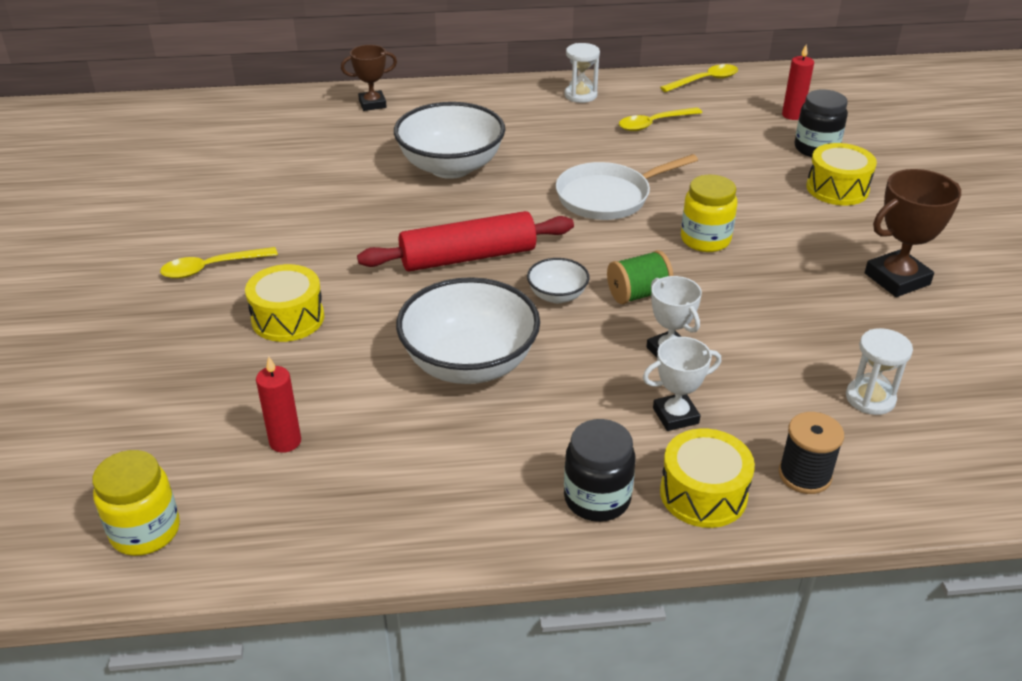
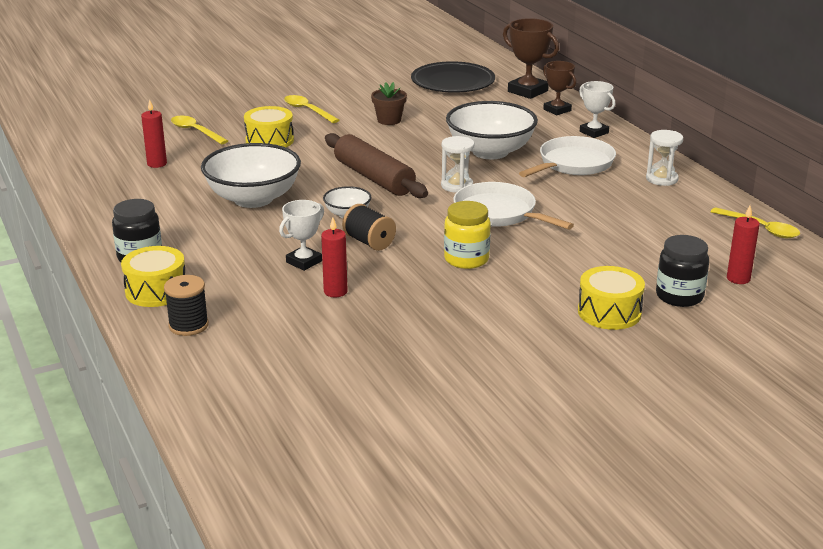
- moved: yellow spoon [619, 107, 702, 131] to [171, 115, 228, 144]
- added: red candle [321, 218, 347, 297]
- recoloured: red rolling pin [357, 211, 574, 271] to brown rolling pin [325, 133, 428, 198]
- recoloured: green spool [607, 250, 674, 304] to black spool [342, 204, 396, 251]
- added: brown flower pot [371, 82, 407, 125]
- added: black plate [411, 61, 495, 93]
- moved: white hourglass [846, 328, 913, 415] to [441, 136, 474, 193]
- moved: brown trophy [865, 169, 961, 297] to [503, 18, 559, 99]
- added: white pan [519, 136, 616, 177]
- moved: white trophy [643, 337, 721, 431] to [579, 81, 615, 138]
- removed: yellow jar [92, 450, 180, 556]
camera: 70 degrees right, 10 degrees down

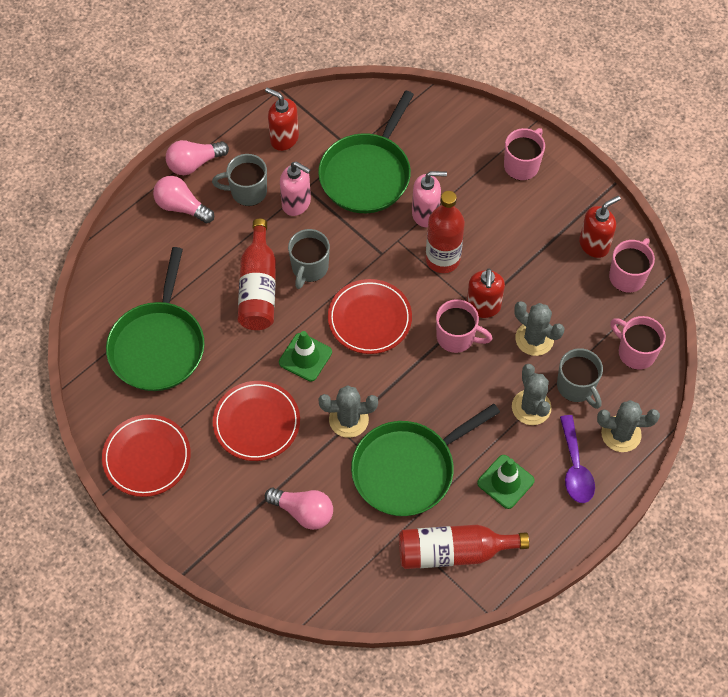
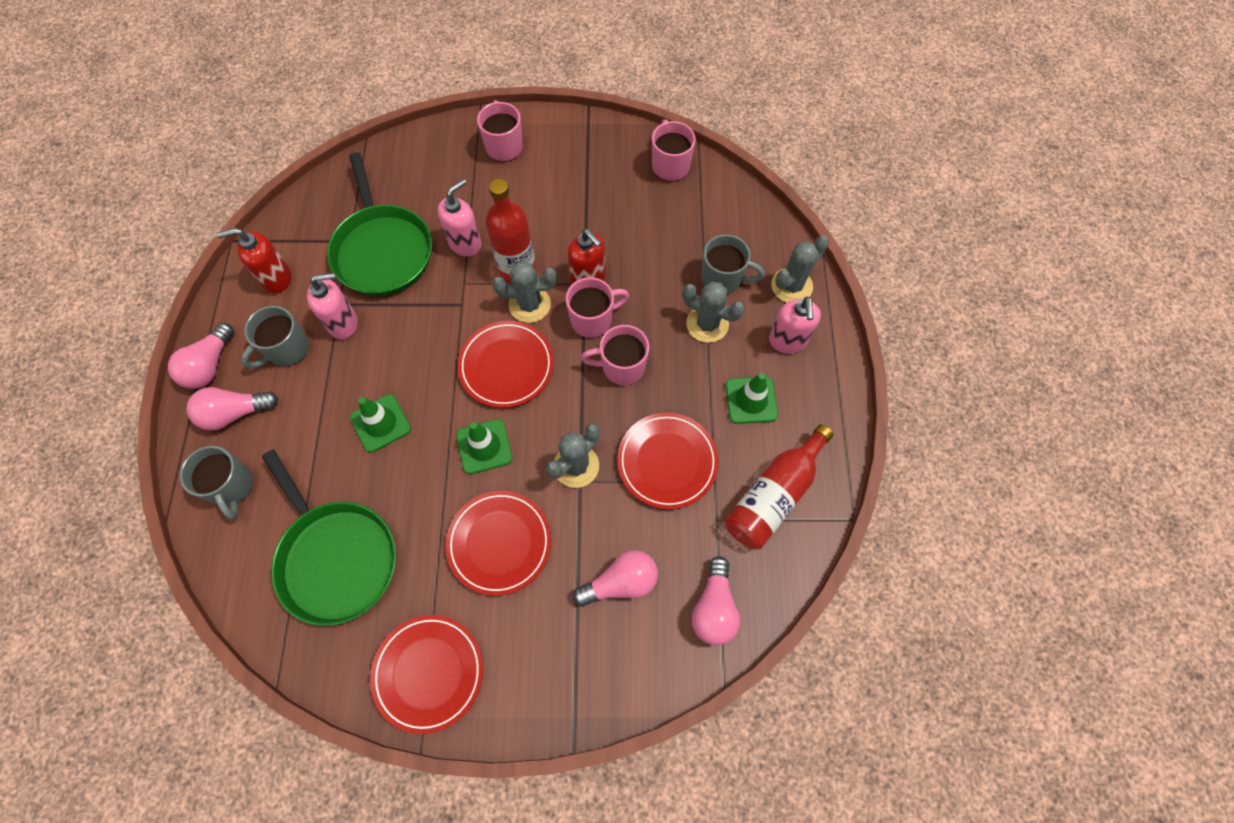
- moved: grey mug [288, 229, 330, 289] to [180, 446, 253, 519]
- replaced: red bottle [238, 219, 276, 330] to green traffic cone [350, 394, 411, 453]
- moved: grey cactus [514, 301, 564, 356] to [492, 261, 557, 323]
- moved: pink mug [610, 316, 666, 370] to [581, 325, 649, 385]
- replaced: green pan [351, 404, 500, 516] to red plate [617, 412, 719, 509]
- added: pink light bulb [692, 556, 740, 646]
- replaced: purple spoon [560, 415, 595, 503] to pink soap dispenser [769, 297, 821, 354]
- removed: red soap dispenser [579, 196, 621, 258]
camera: 45 degrees left, 5 degrees up

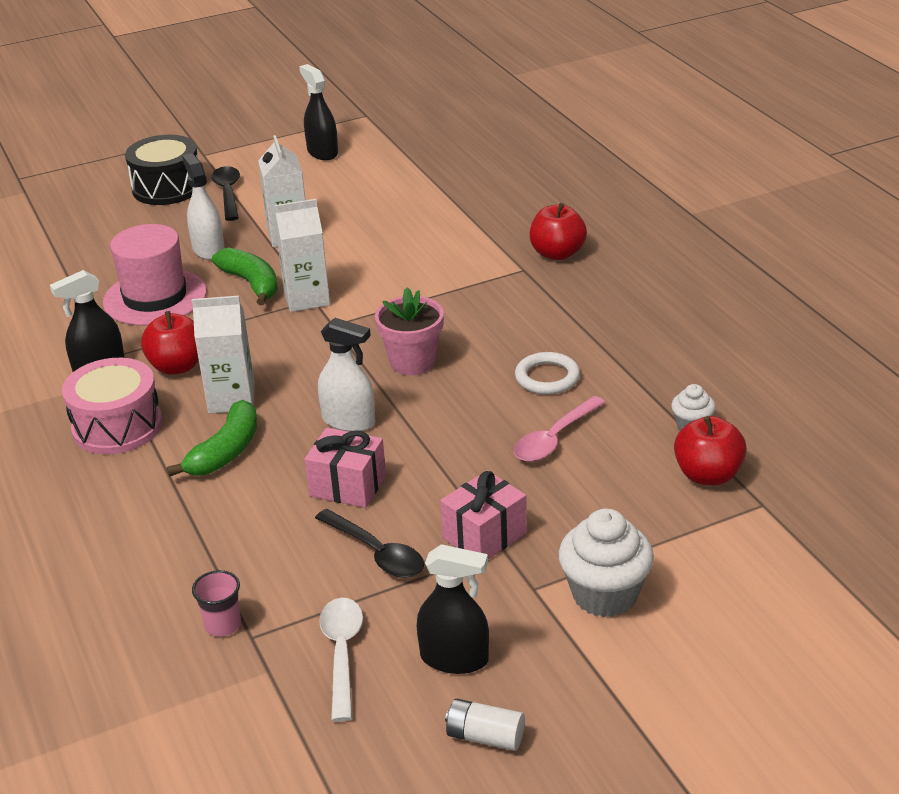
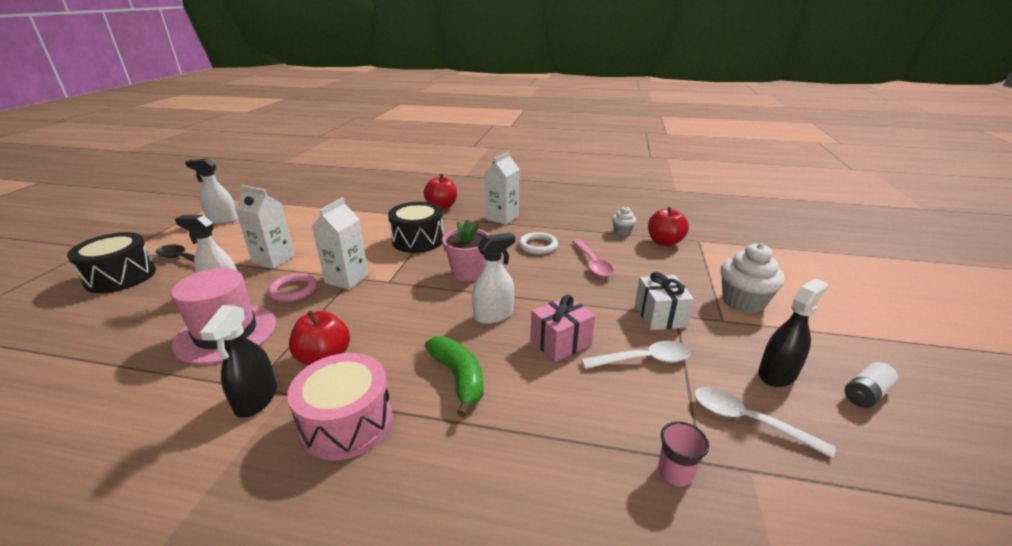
- recoloured: black spray bottle [299, 64, 338, 160] to white spray bottle [185, 158, 238, 224]
- replaced: green banana [212, 247, 278, 305] to pink ring [268, 273, 317, 302]
- added: black drum [388, 202, 444, 253]
- moved: white carton [192, 296, 255, 414] to [485, 151, 520, 225]
- recoloured: black spoon [315, 509, 424, 578] to white spoon [581, 341, 691, 369]
- recoloured: pink gift [440, 470, 527, 559] to white gift [635, 272, 694, 330]
camera: 55 degrees left, 5 degrees down

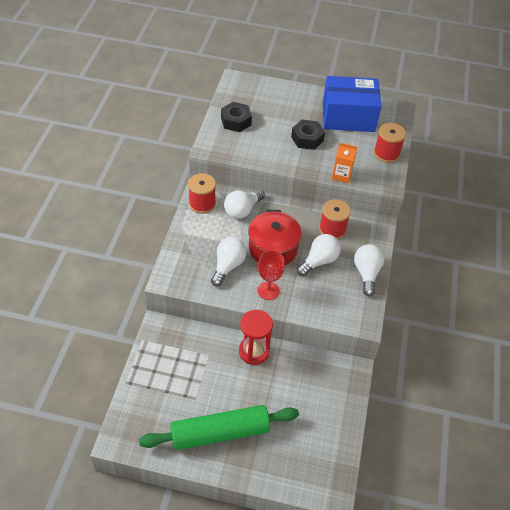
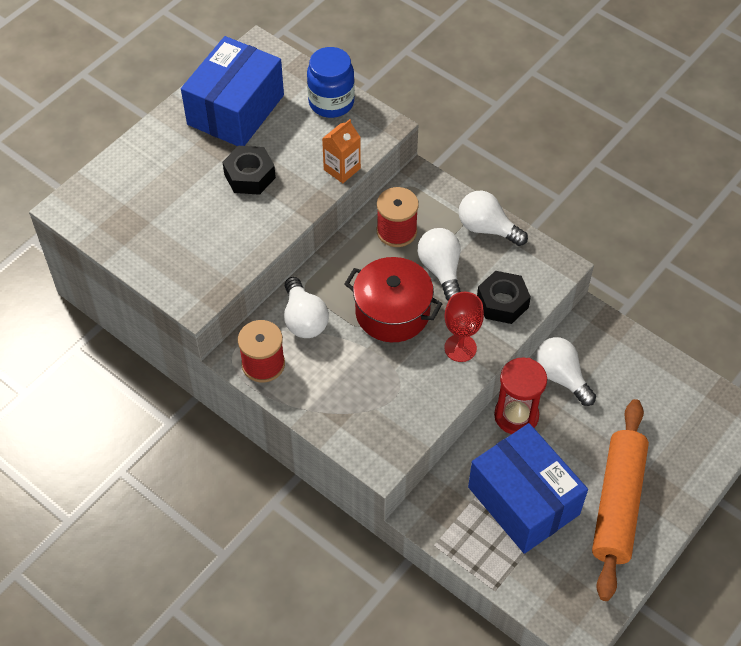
- replaced: red spool [374, 123, 406, 163] to blue jar [307, 47, 355, 118]
- added: blue box [468, 423, 588, 554]
- moved: black nut [221, 102, 252, 132] to [477, 271, 531, 324]
- moved: white light bulb [211, 237, 247, 287] to [534, 337, 596, 406]
- recoloured: green rolling pin [139, 405, 299, 450] to orange rolling pin [592, 399, 649, 601]
camera: 60 degrees left, 5 degrees up

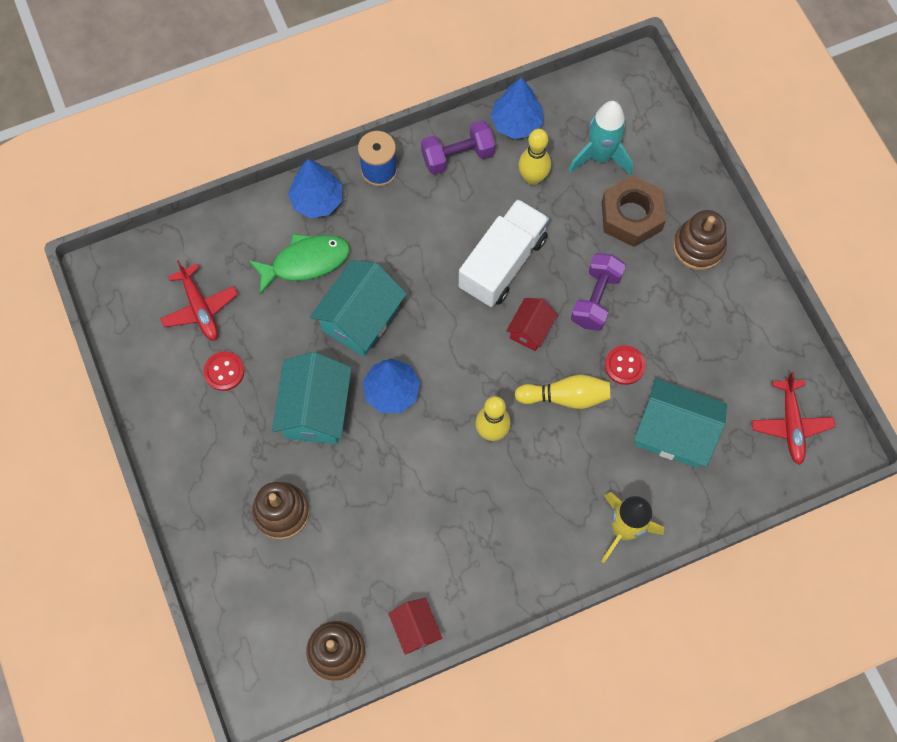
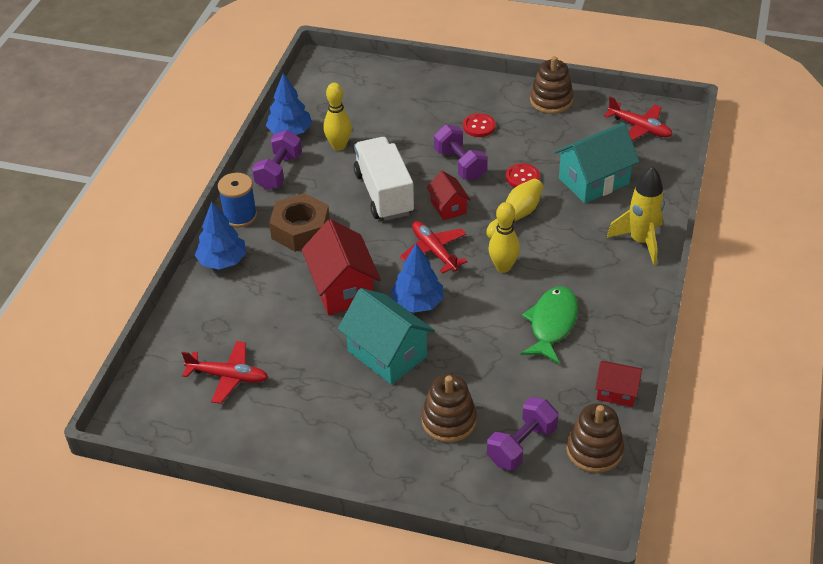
- moved: brown nut [602, 175, 666, 247] to [269, 193, 330, 252]
- recoloured: turquoise house [310, 260, 407, 357] to red house [302, 219, 381, 315]
- added: red plane [400, 221, 467, 274]
- moved: red button [203, 351, 245, 391] to [463, 113, 496, 137]
- added: purple dumbbell [487, 397, 558, 470]
- moved: green fish [248, 234, 350, 295] to [521, 286, 578, 364]
- moved: brown stacking toy [673, 210, 727, 270] to [530, 56, 574, 114]
- removed: turquoise rocket [569, 101, 633, 175]
camera: 50 degrees left, 25 degrees down

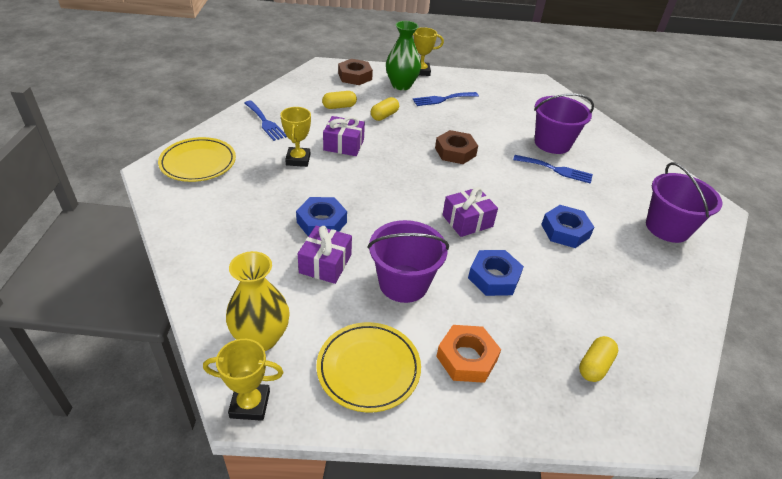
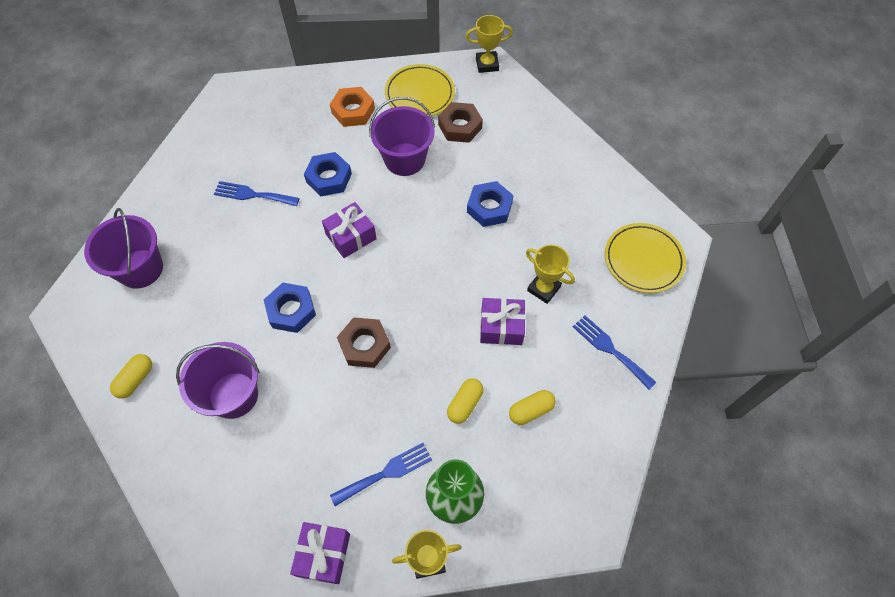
- moved: yellow capsule [579, 336, 618, 382] to [110, 354, 152, 399]
- moved: blue fork [513, 155, 593, 184] to [214, 181, 300, 206]
- moved: blue nut [541, 205, 594, 248] to [264, 283, 316, 333]
- moved: purple gift [298, 226, 352, 284] to [290, 522, 350, 584]
- moved: brown nut [338, 59, 373, 85] to [438, 102, 483, 143]
- turned: yellow trophy [280, 107, 311, 167] = [526, 245, 575, 304] 45 degrees counterclockwise
- removed: yellow vase [226, 251, 290, 351]
camera: 175 degrees right, 20 degrees up

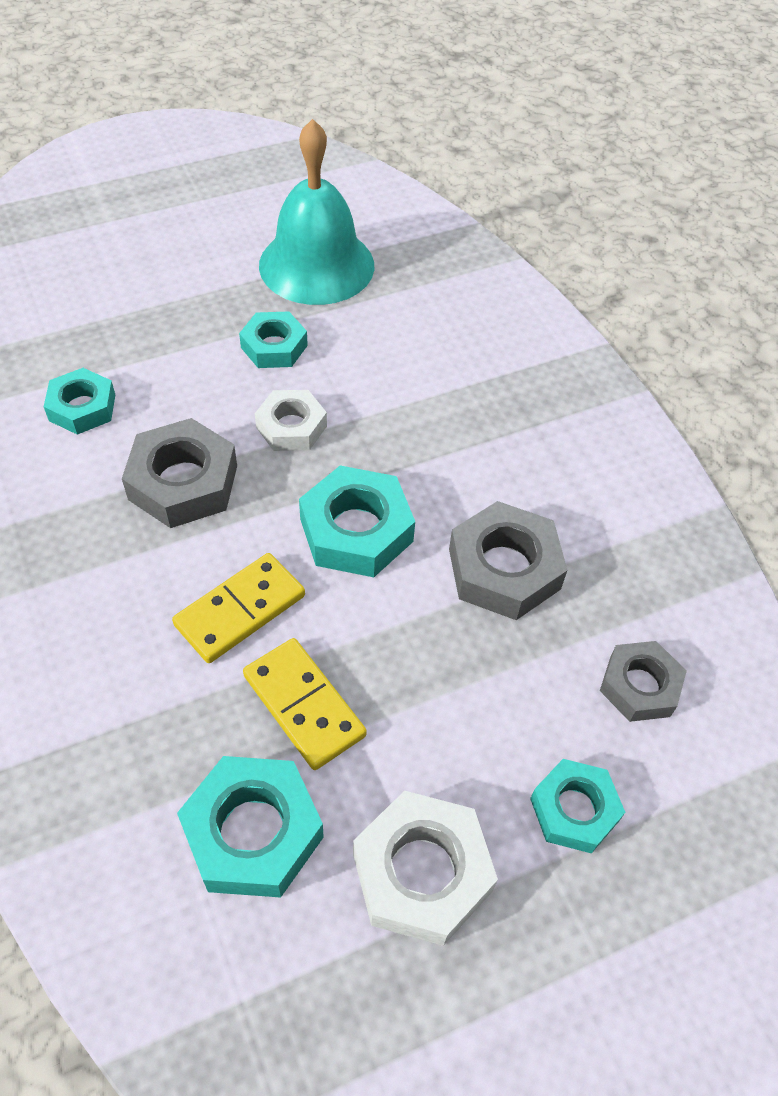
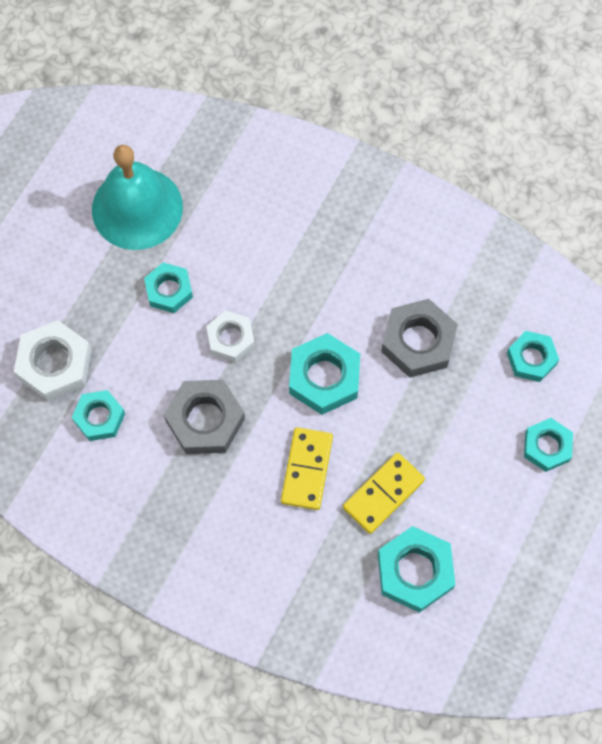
- moved: white nut [353, 790, 498, 946] to [14, 320, 92, 401]
- turned: yellow domino [243, 638, 367, 770] = [343, 452, 425, 534] 60 degrees counterclockwise
- recoloured: grey nut [600, 641, 687, 722] to turquoise nut [507, 331, 559, 382]
camera: 35 degrees left, 15 degrees up

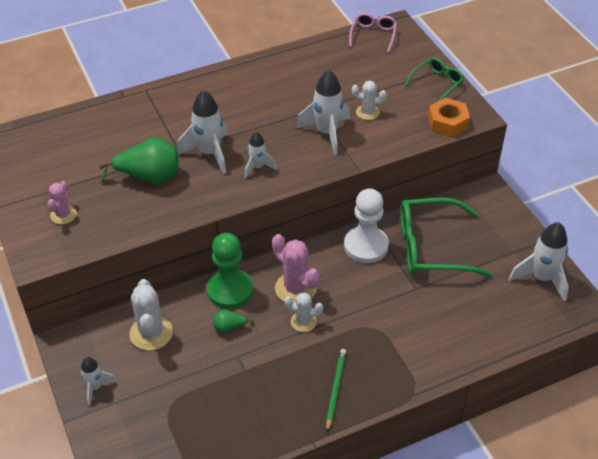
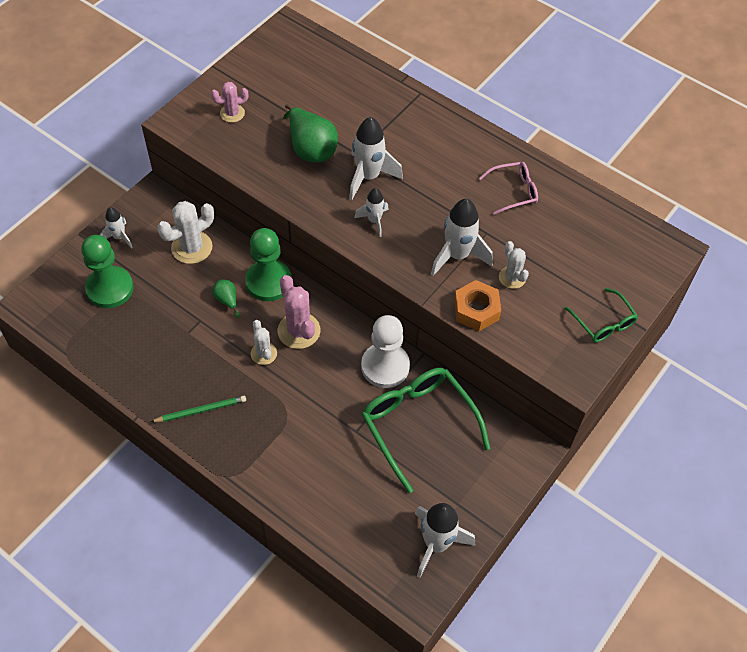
- added: green pawn [81, 235, 134, 308]
- turned: pink cactus [272, 234, 320, 303] = [278, 275, 321, 349] 45 degrees counterclockwise
- moved: orange nut [428, 98, 470, 137] to [454, 280, 501, 331]
- moved: pink glasses [349, 13, 397, 52] to [478, 162, 538, 215]
- turned: green glasses [405, 57, 464, 102] = [565, 288, 638, 342] 45 degrees clockwise
camera: 60 degrees right, 10 degrees up

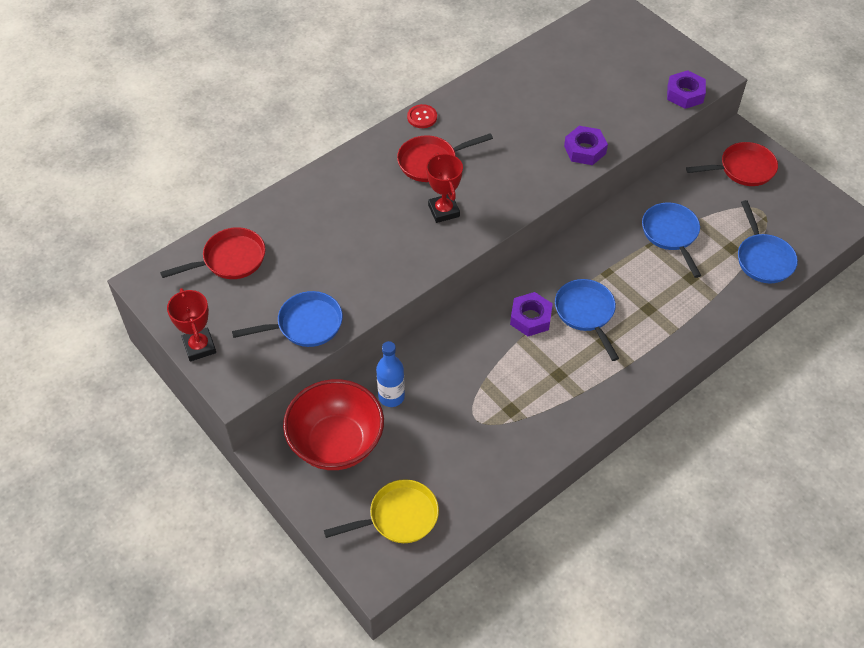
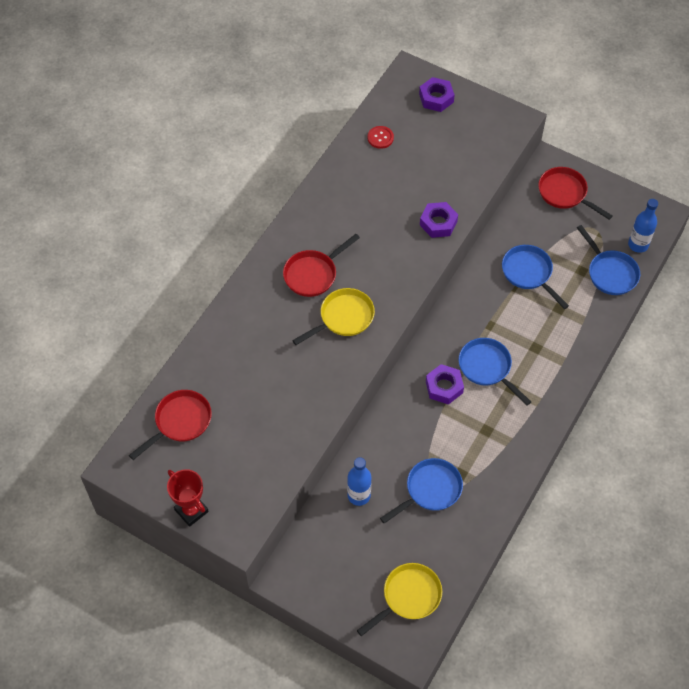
- replaced: red trophy [426, 152, 463, 223] to yellow pan [292, 288, 375, 345]
- moved: red button [407, 104, 437, 128] to [367, 126, 394, 149]
- moved: blue pan [232, 291, 343, 347] to [380, 458, 463, 524]
- moved: purple nut [667, 70, 706, 109] to [419, 77, 455, 112]
- turned: red pan [686, 142, 778, 186] = [538, 167, 613, 220] 105 degrees counterclockwise
- added: blue bottle [628, 199, 658, 253]
- removed: red bowl [283, 379, 384, 470]
camera: 20 degrees left, 5 degrees up

